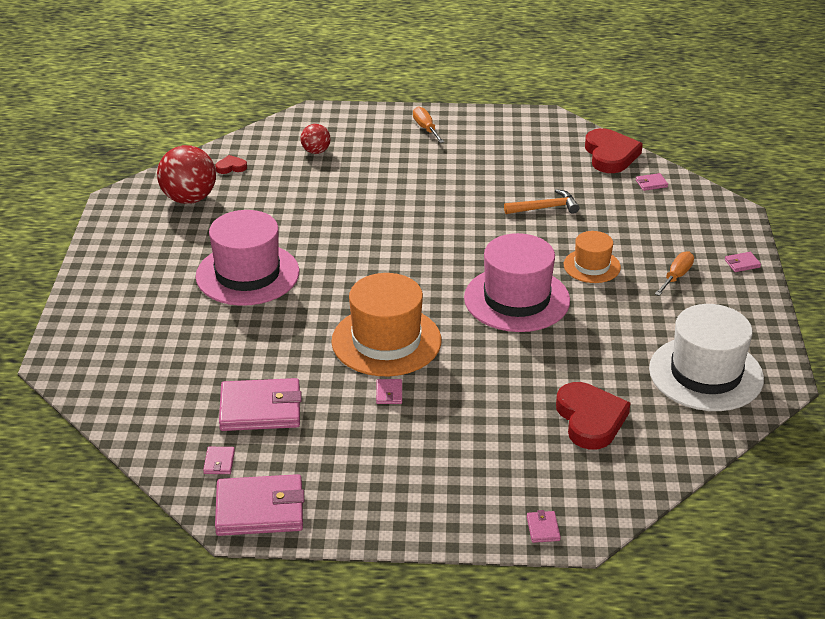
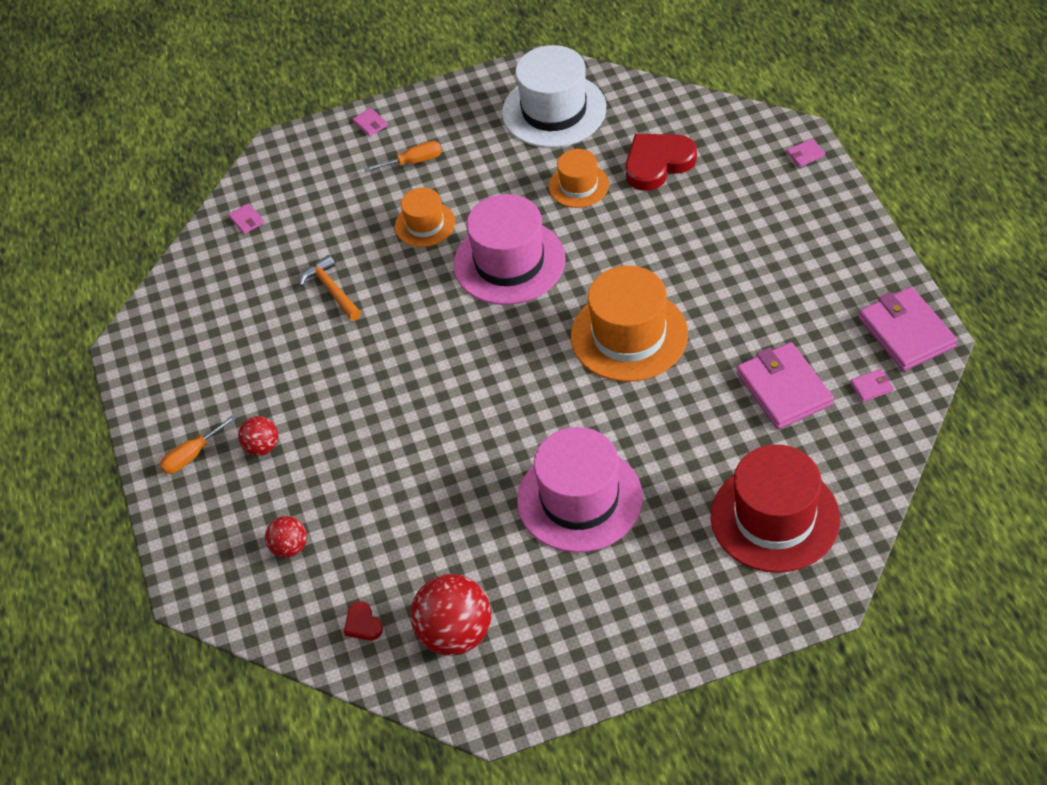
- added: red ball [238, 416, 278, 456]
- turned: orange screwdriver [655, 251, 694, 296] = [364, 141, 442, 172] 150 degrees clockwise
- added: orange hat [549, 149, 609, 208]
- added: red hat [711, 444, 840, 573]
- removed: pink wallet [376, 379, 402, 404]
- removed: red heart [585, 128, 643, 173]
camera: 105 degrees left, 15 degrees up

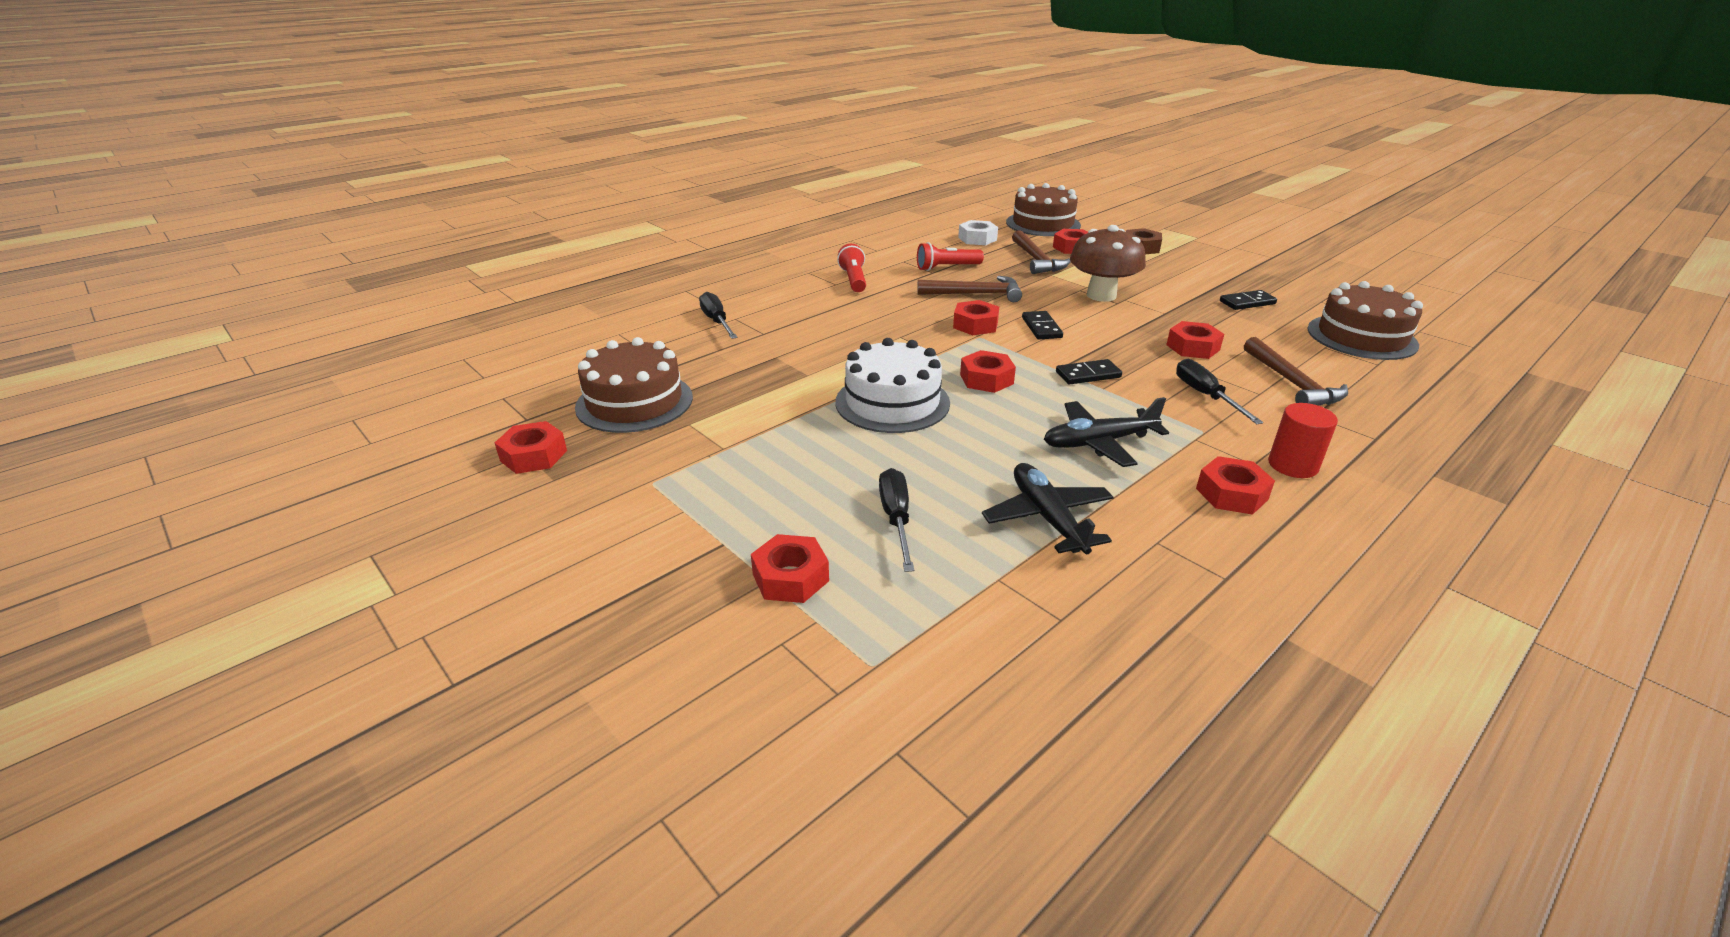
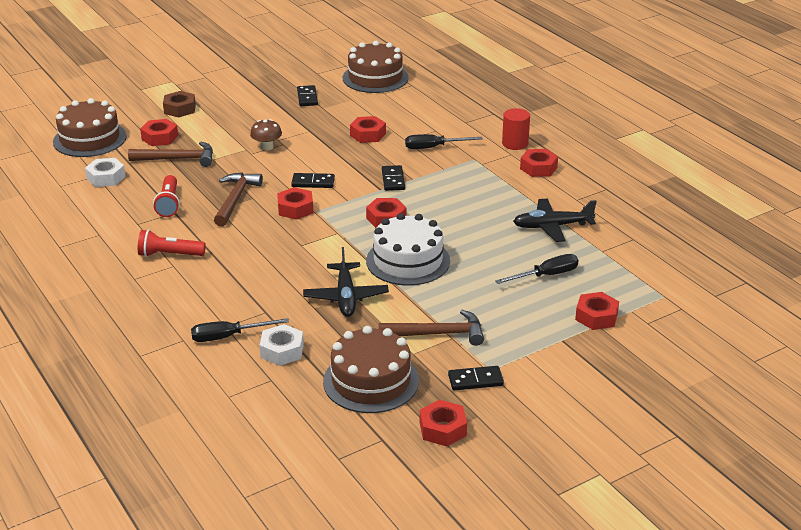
- resized: brown mushroom [1070, 225, 1146, 302] = [250, 119, 282, 151] x0.54
- added: white nut [260, 324, 304, 366]
- moved: black plane [1044, 397, 1169, 467] to [303, 247, 389, 317]
- moved: brown hammer [1244, 337, 1348, 406] to [379, 310, 484, 346]
- added: black domino [448, 366, 504, 390]
- turned: black screwdriver [879, 468, 914, 572] = [495, 254, 578, 284] 150 degrees clockwise
camera: 80 degrees left, 0 degrees up

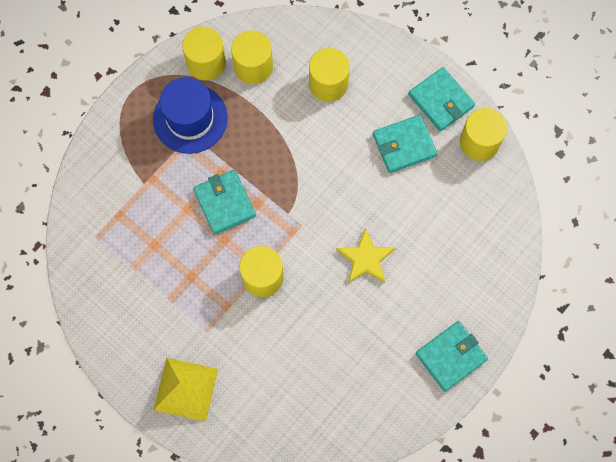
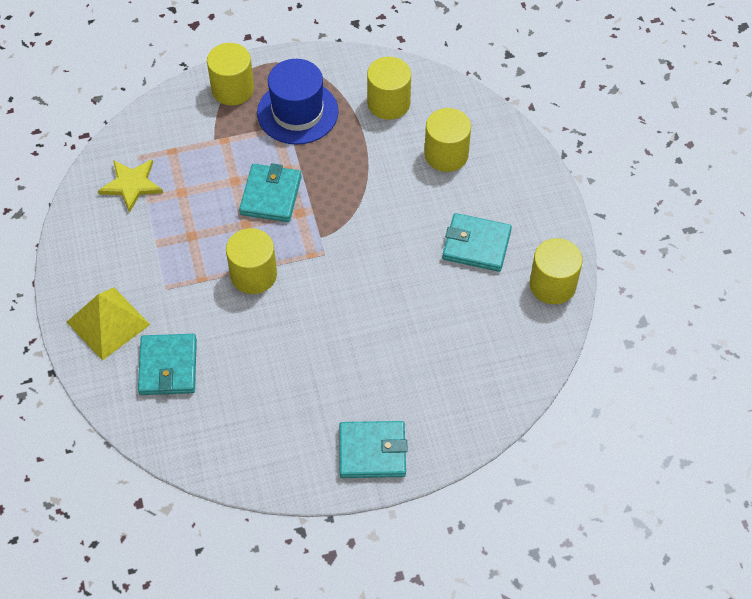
- moved: yellow star [336, 228, 395, 283] to [98, 160, 163, 213]
- moved: turquoise wallet [408, 67, 475, 131] to [138, 334, 197, 395]
- moved: yellow cylinder [182, 27, 226, 81] to [207, 43, 254, 105]
camera: 35 degrees right, 15 degrees down

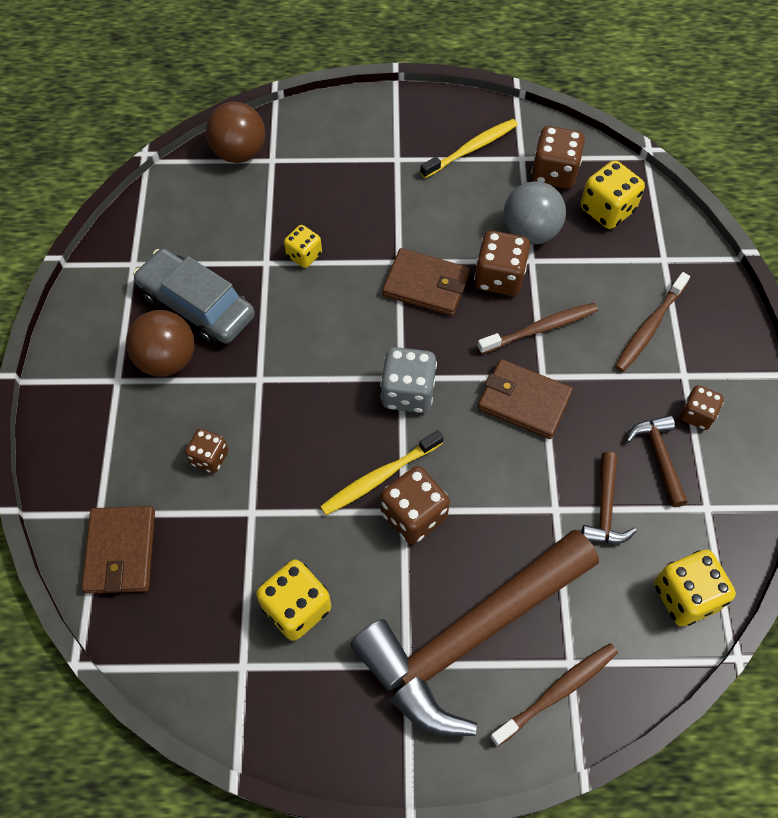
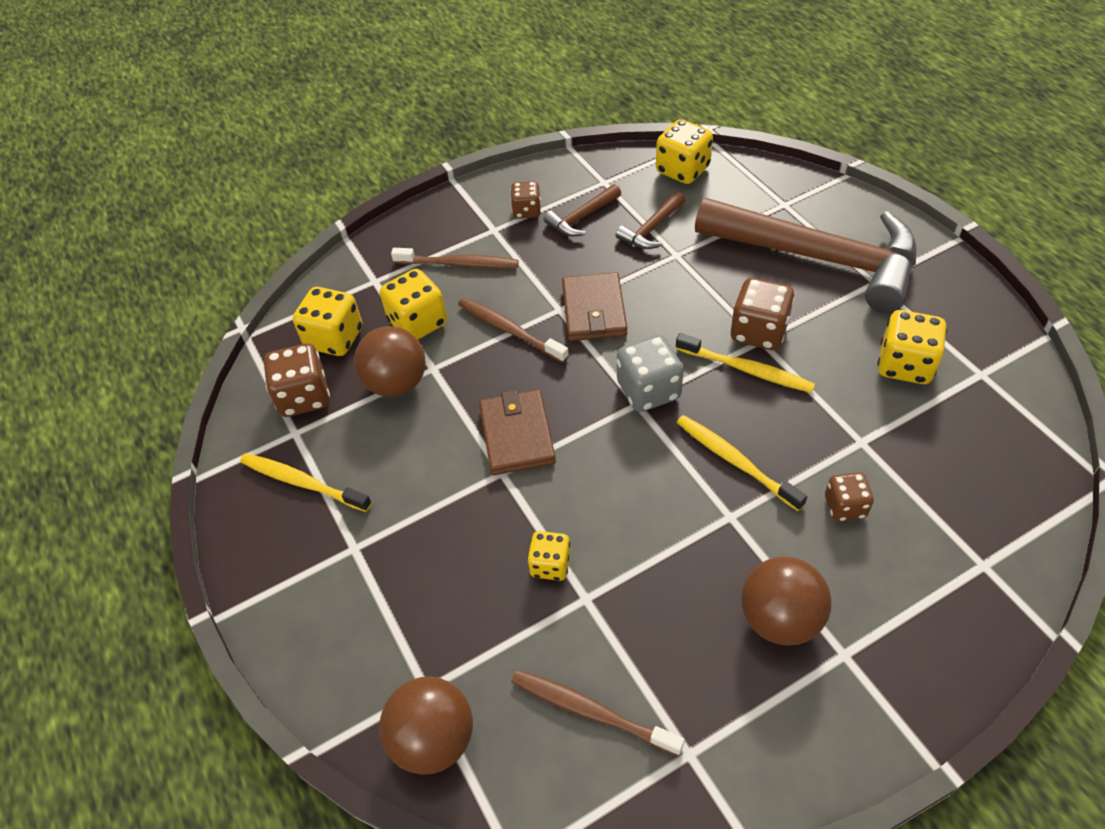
- recoloured: grey ball [503, 181, 566, 244] to brown ball [354, 326, 426, 397]
- added: yellow dice [380, 269, 447, 340]
- moved: brown toothbrush [490, 643, 618, 747] to [511, 670, 685, 756]
- turned: brown hammer [581, 452, 637, 544] = [616, 191, 685, 249] 150 degrees clockwise
- added: yellow toothbrush [677, 415, 807, 511]
- removed: brown wallet [82, 506, 155, 594]
- removed: grey car [133, 249, 255, 344]
- removed: brown dice [474, 231, 530, 296]
camera: 115 degrees left, 10 degrees down

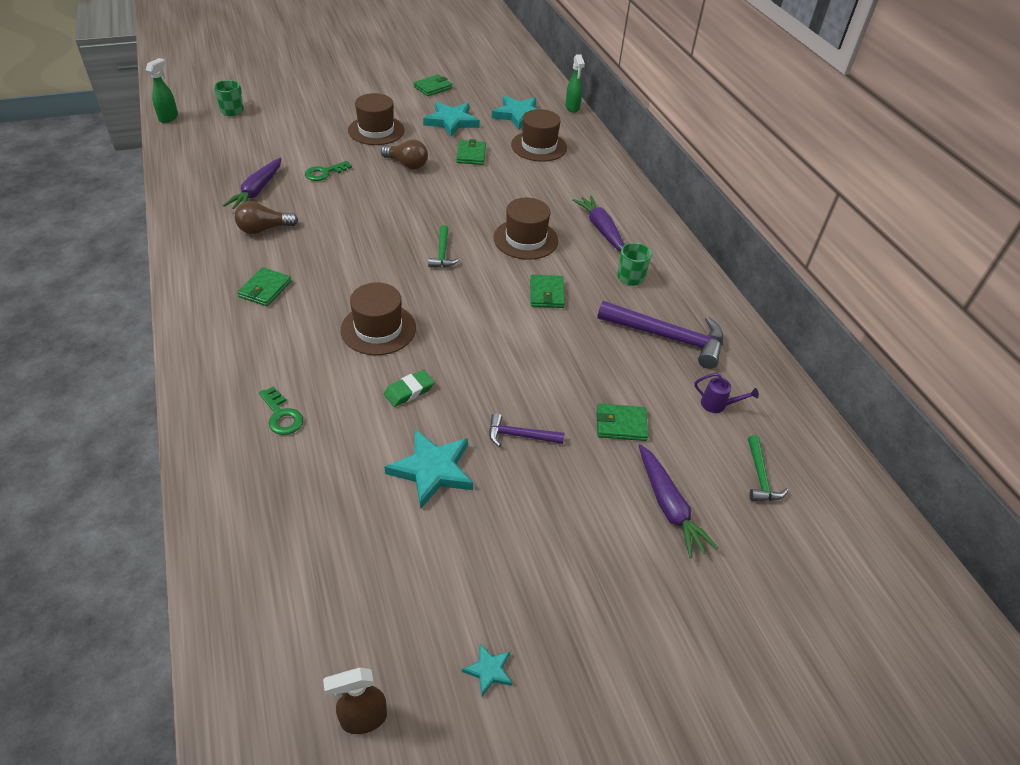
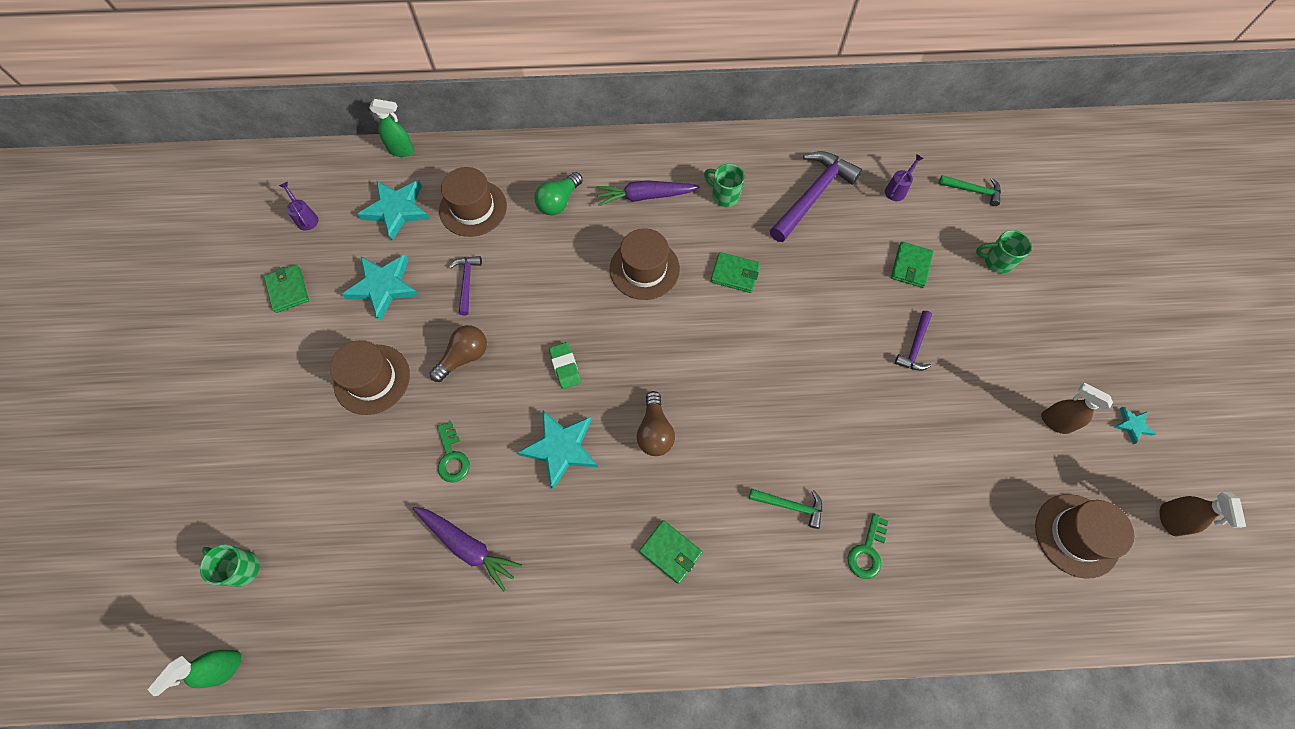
- turned: green spray bottle [146, 58, 178, 123] = [147, 650, 241, 696] 90 degrees counterclockwise
- added: purple watering can [279, 182, 318, 231]
- replaced: green wallet [456, 139, 486, 165] to purple hammer [449, 256, 482, 316]
- moved: turquoise star [384, 429, 473, 509] to [517, 410, 598, 490]
- added: green light bulb [534, 172, 583, 215]
- moved: green eraser [384, 370, 434, 407] to [549, 342, 581, 389]
- moved: brown light bulb [235, 201, 298, 234] to [637, 391, 675, 456]
- moved: green hammer [428, 225, 459, 267] to [749, 488, 822, 529]
- turned: green key [259, 386, 303, 435] = [848, 514, 888, 579] 135 degrees clockwise
- replaced: purple carrot [638, 444, 719, 559] to green mug [976, 230, 1032, 274]
- moved: brown hat [341, 282, 416, 355] to [1035, 494, 1134, 578]
- added: brown spray bottle [1041, 383, 1113, 434]
camera: 70 degrees left, 20 degrees up

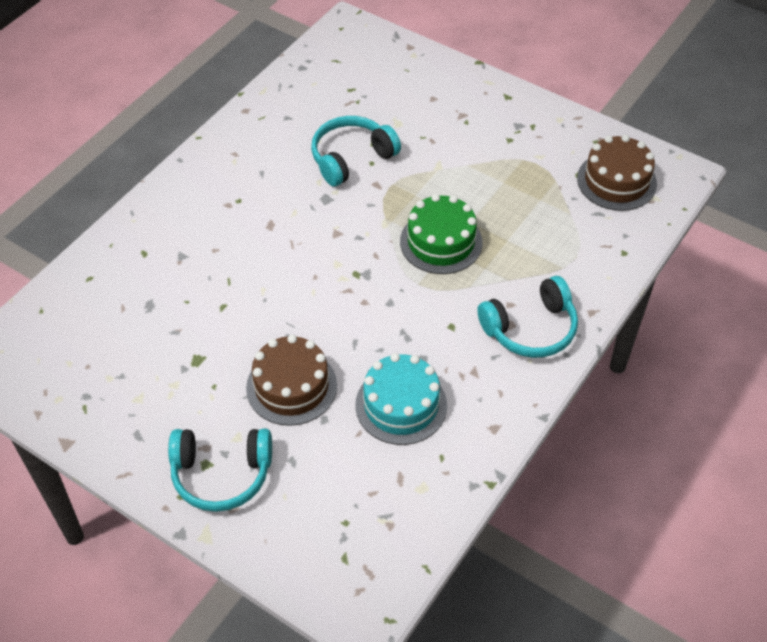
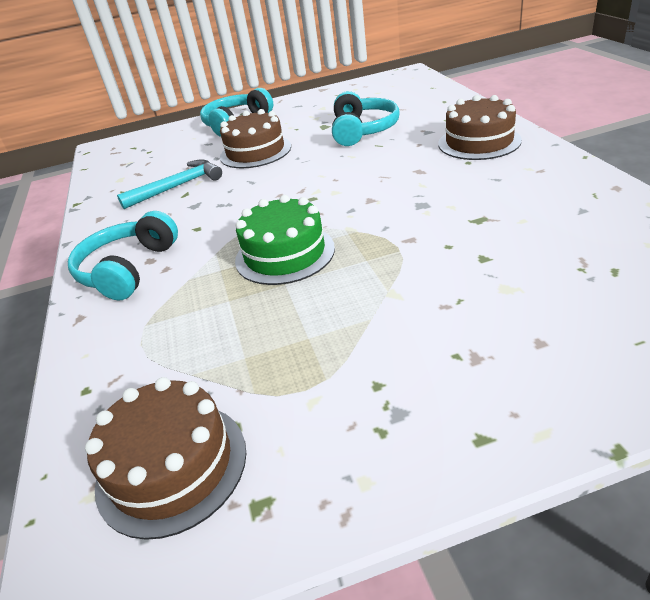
- replaced: turquoise cake [355, 353, 447, 445] to turquoise hammer [117, 159, 222, 209]
- moved: turquoise headphones [311, 116, 401, 187] to [332, 91, 400, 146]
- added: brown cake [438, 95, 522, 160]
camera: 135 degrees right, 15 degrees down

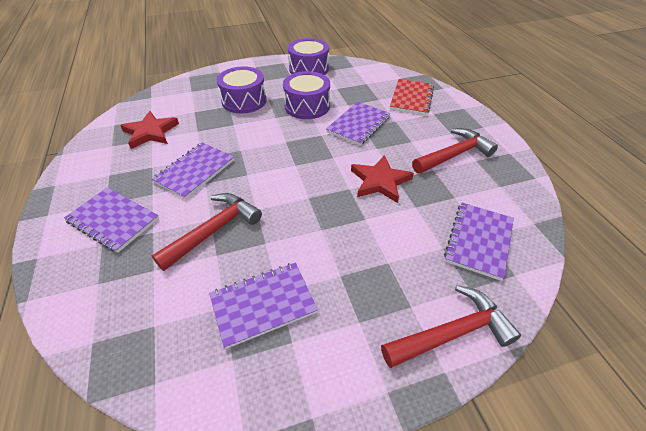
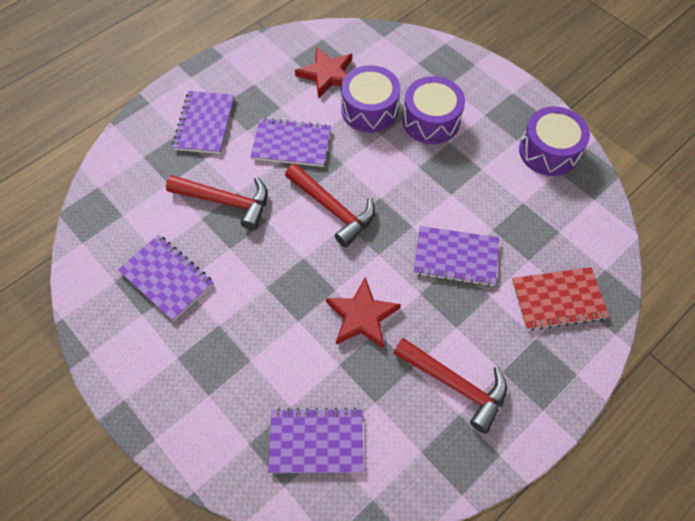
- moved: red hammer [381, 285, 521, 368] to [285, 164, 375, 247]
- moved: purple drum [283, 71, 330, 119] to [341, 65, 401, 133]
camera: 65 degrees right, 15 degrees up

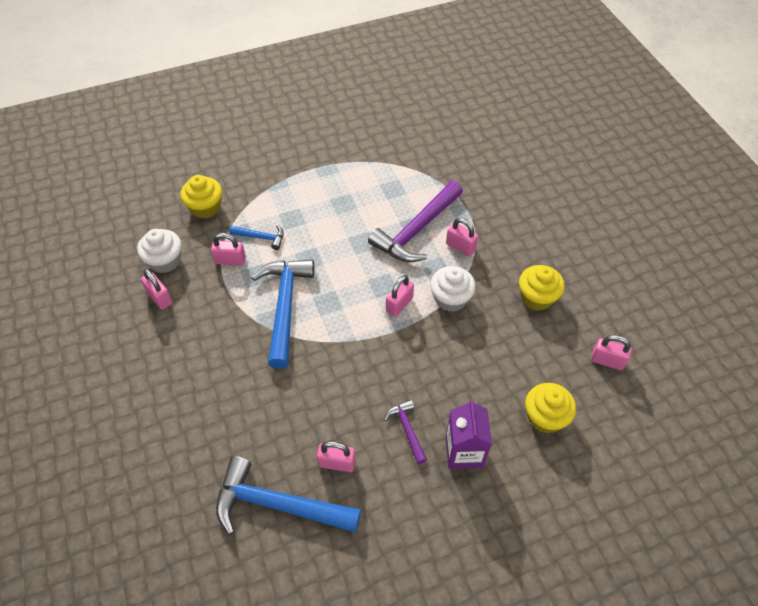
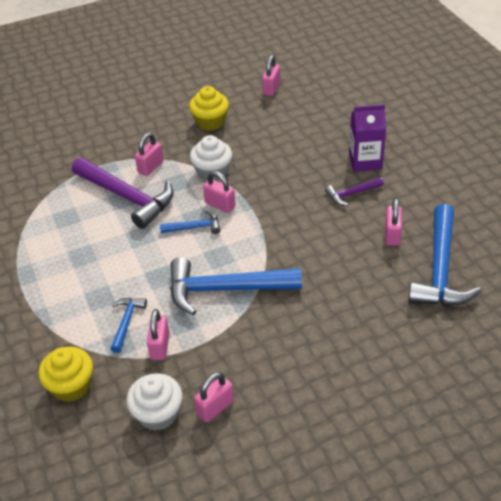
- added: blue hammer [160, 210, 220, 234]
- removed: yellow cupcake [525, 383, 576, 433]
camera: 90 degrees left, 10 degrees down

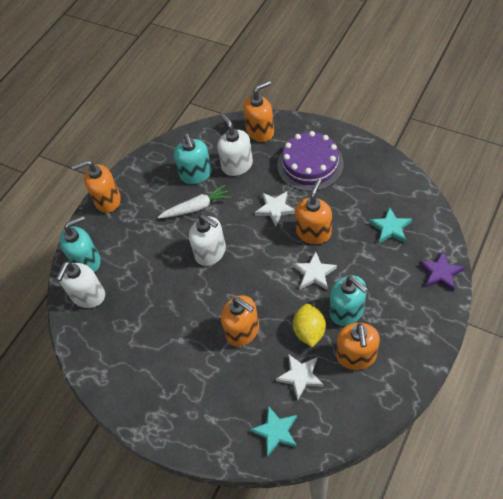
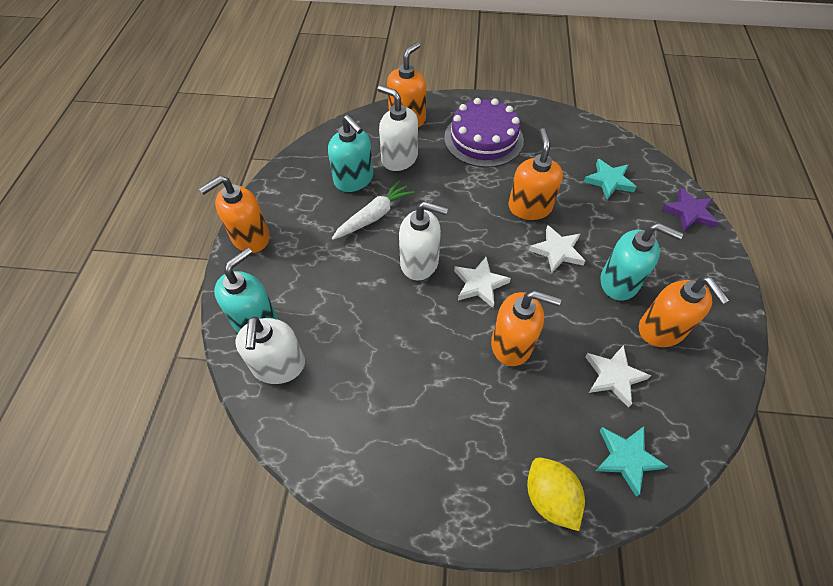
- moved: white star [255, 192, 295, 226] to [454, 257, 511, 308]
- moved: yellow lemon [293, 304, 326, 347] to [527, 457, 585, 531]
camera: 30 degrees left, 0 degrees up

